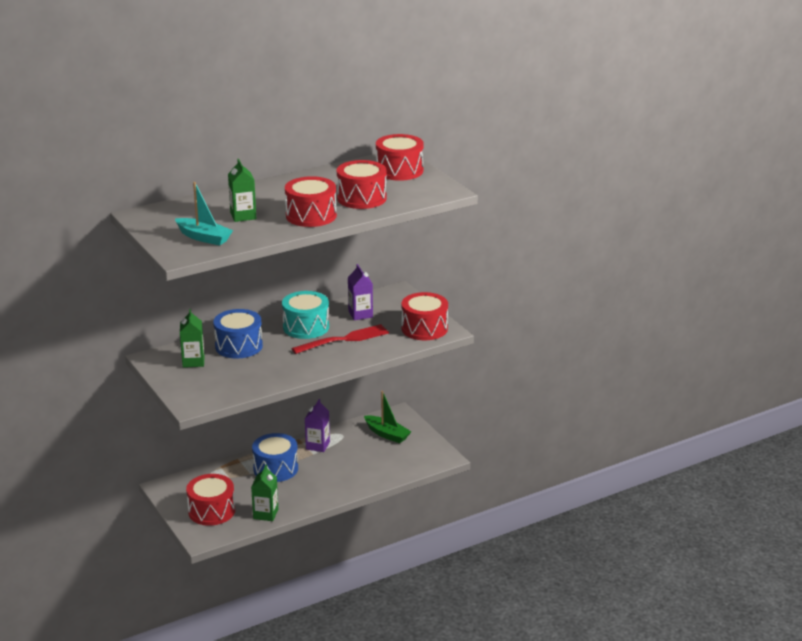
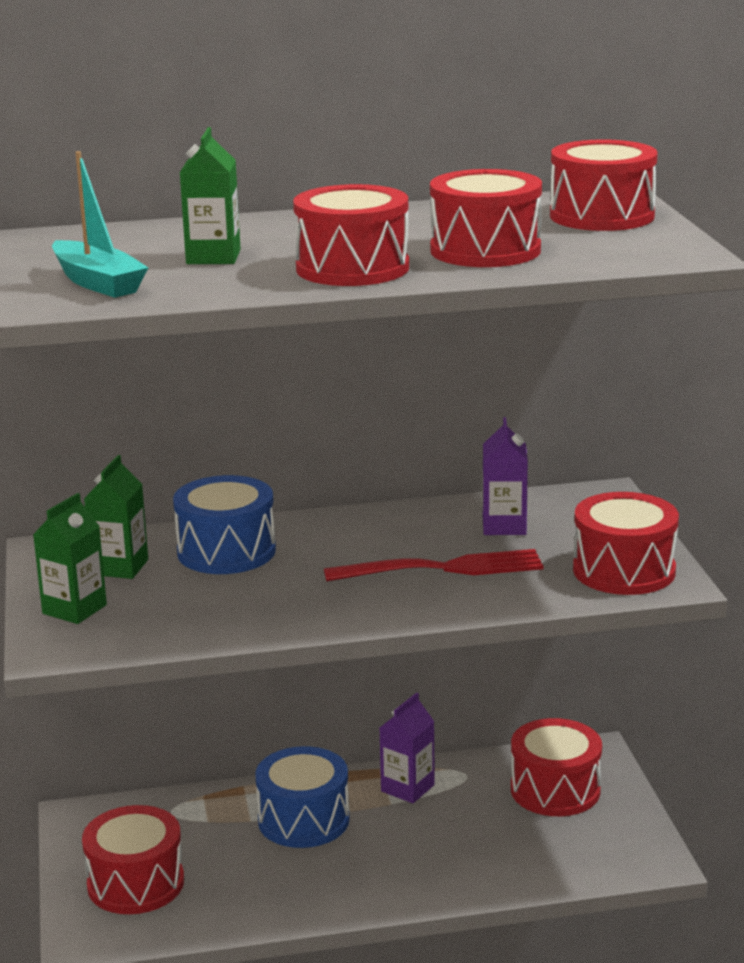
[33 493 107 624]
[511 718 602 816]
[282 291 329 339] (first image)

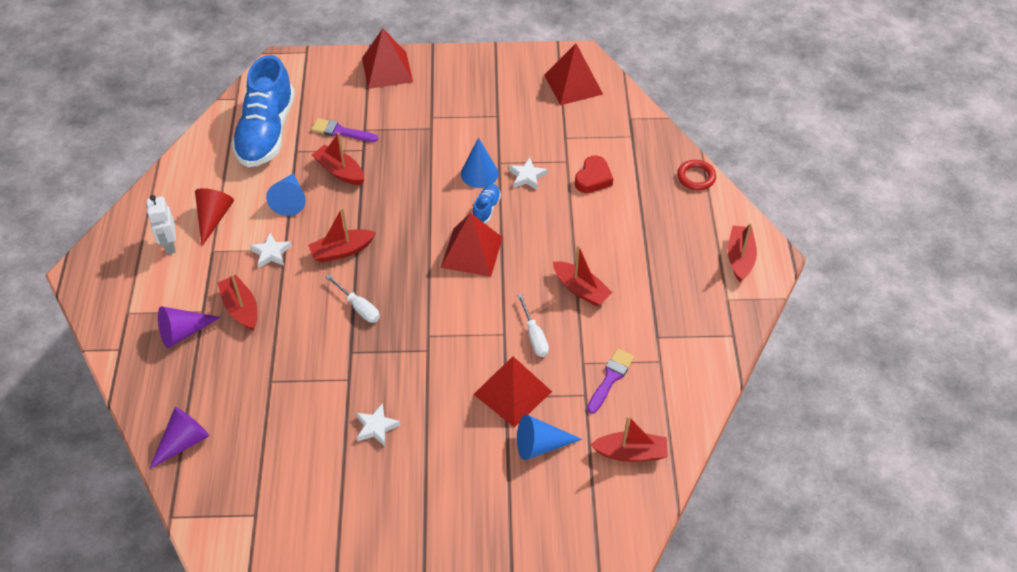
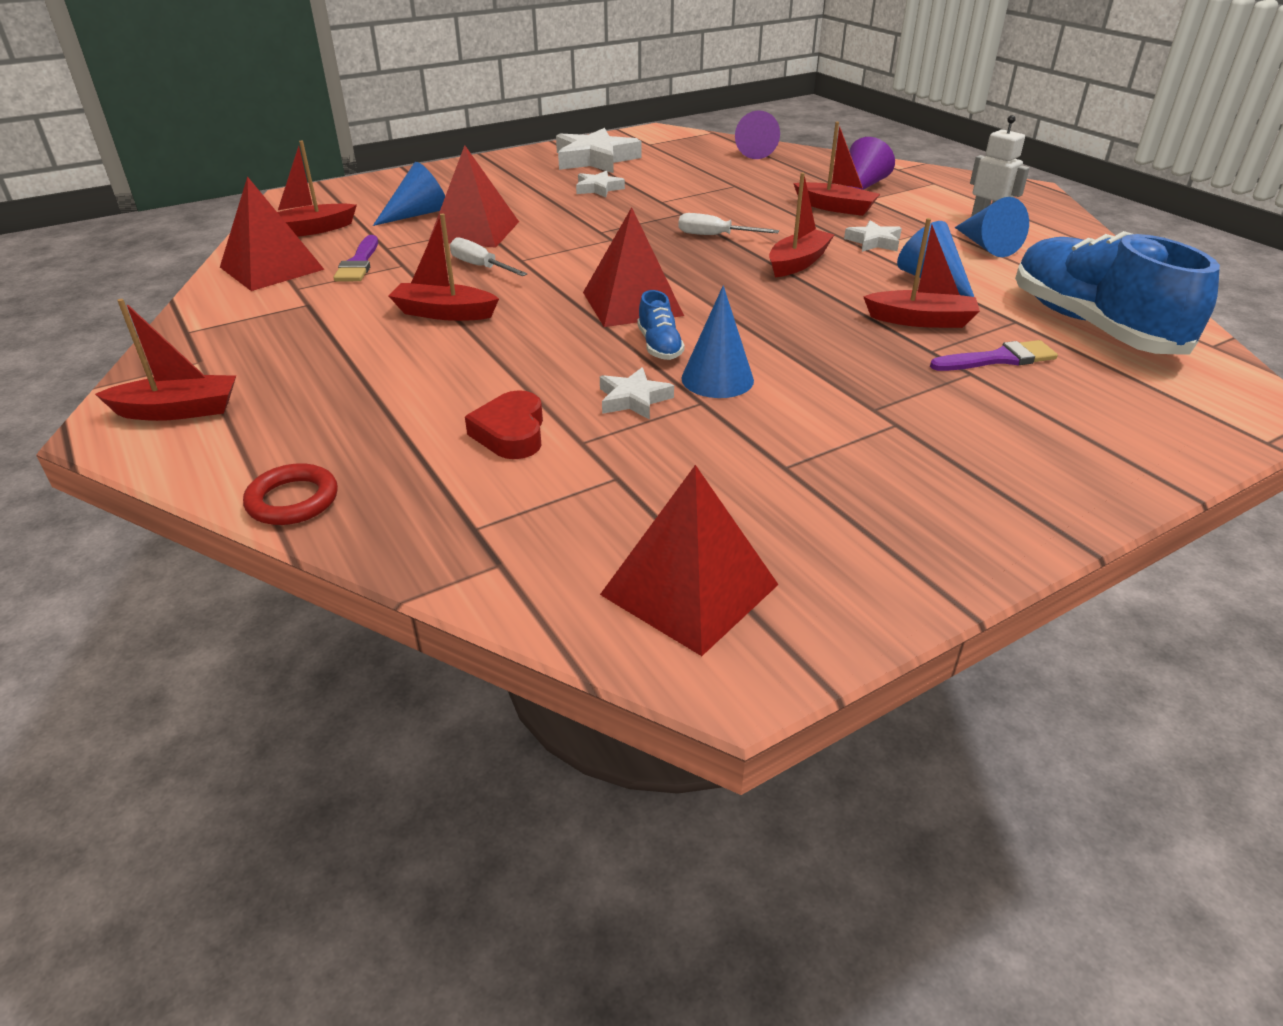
[95 299 236 421]
[220 176 325 291]
[556 128 641 173]
[955 197 1029 257]

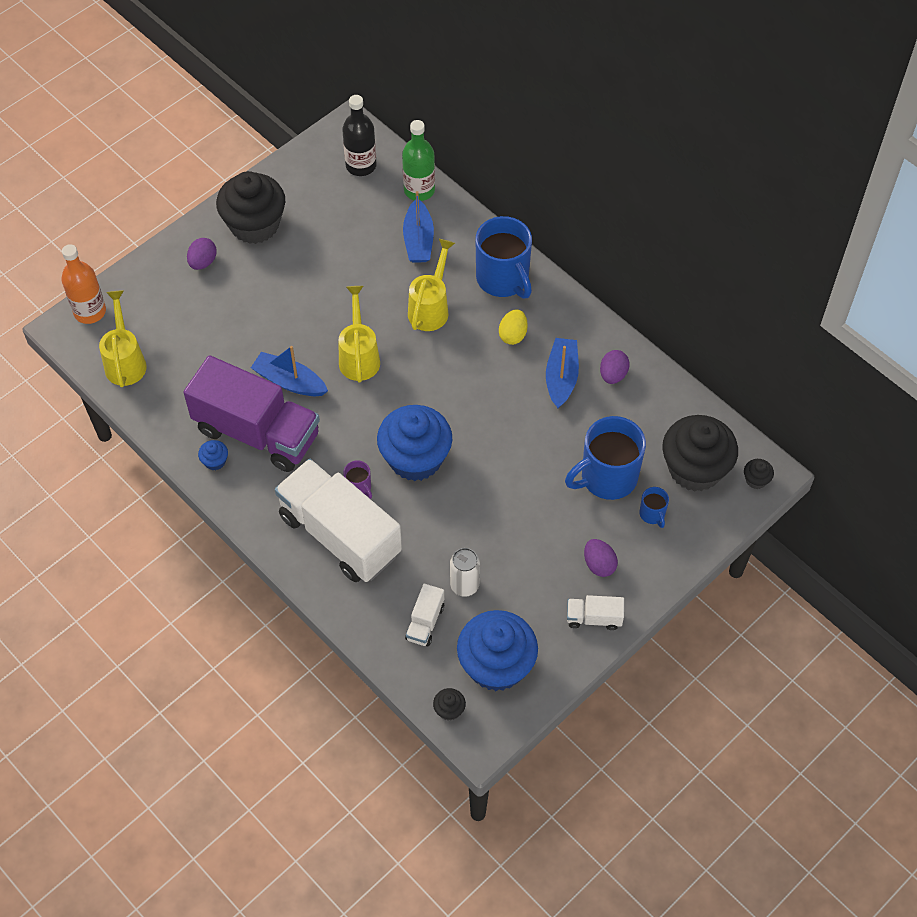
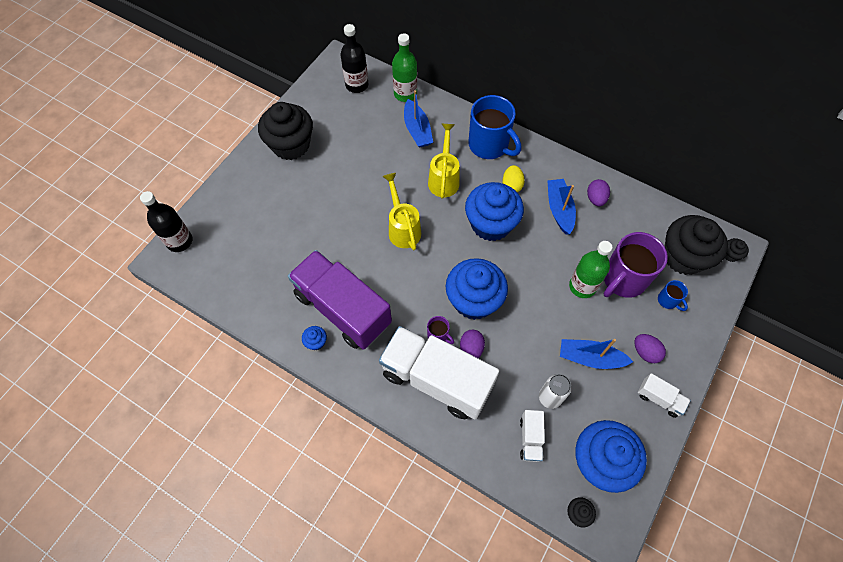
[140 191 192 252]
[288 250 392 350]
[460 330 485 358]
[465 182 524 241]
[560 339 633 369]
[569 241 612 298]
[604 232 668 298]
[638 373 691 418]
[99 290 147 387] (first image)

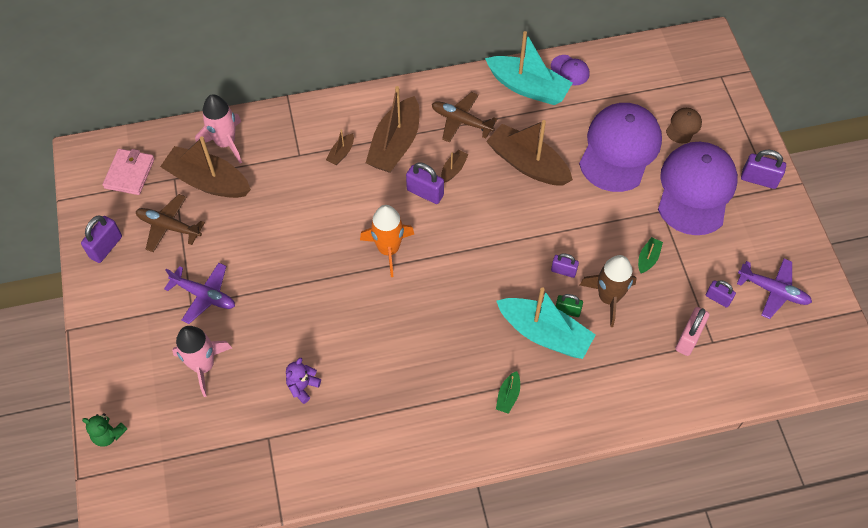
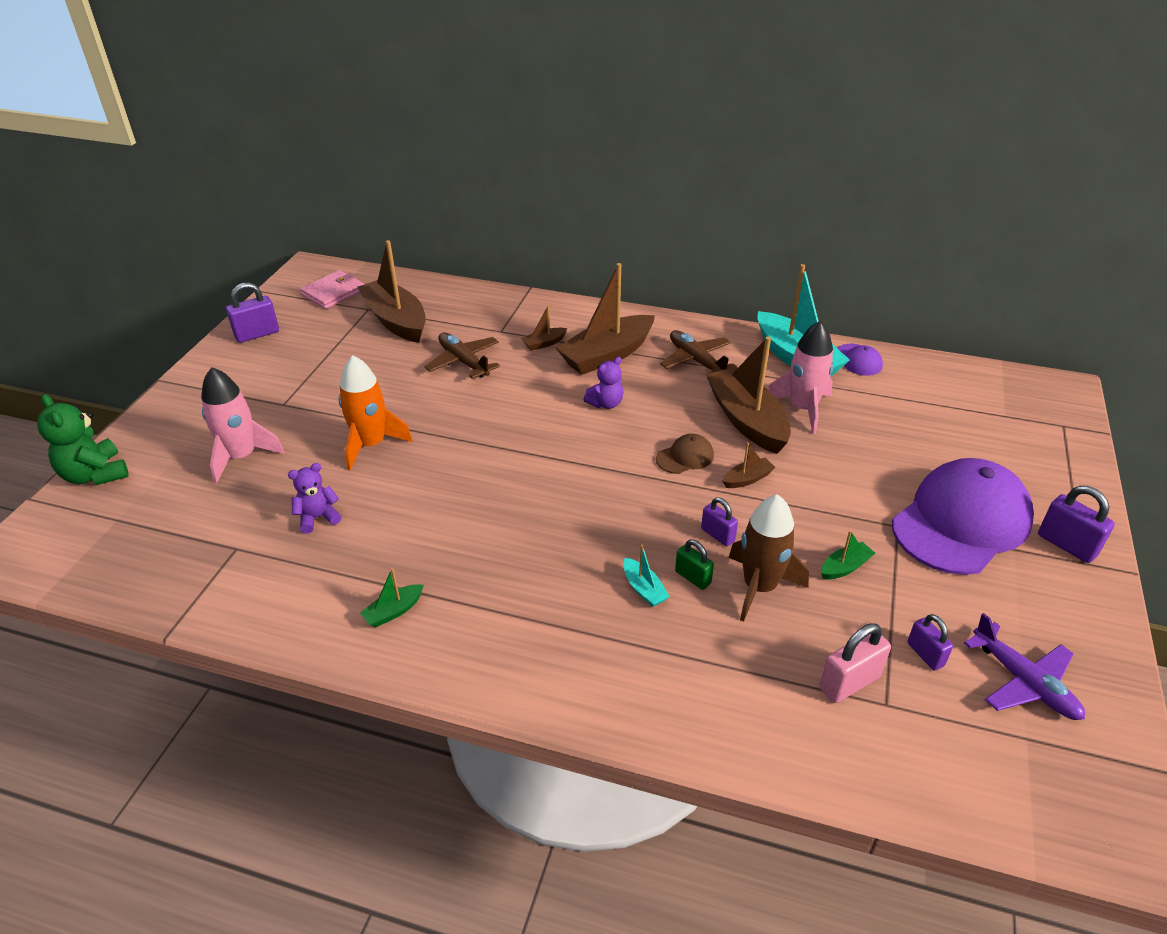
[37 394 129 485]
[339 355 413 470]
[360 568 424 627]
[424 333 500 379]
[583 357 624 409]
[623 545 670 607]
[656 434 714 474]
[722 442 775 488]
[768 321 834 434]
[164 263 235 324] (first image)
[579 103 662 192] (first image)

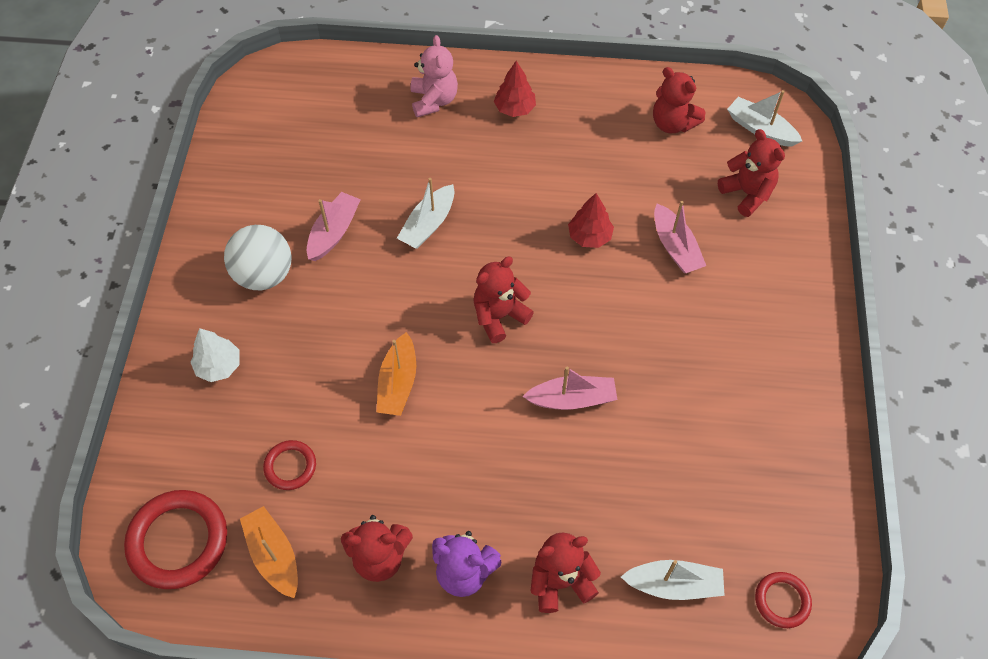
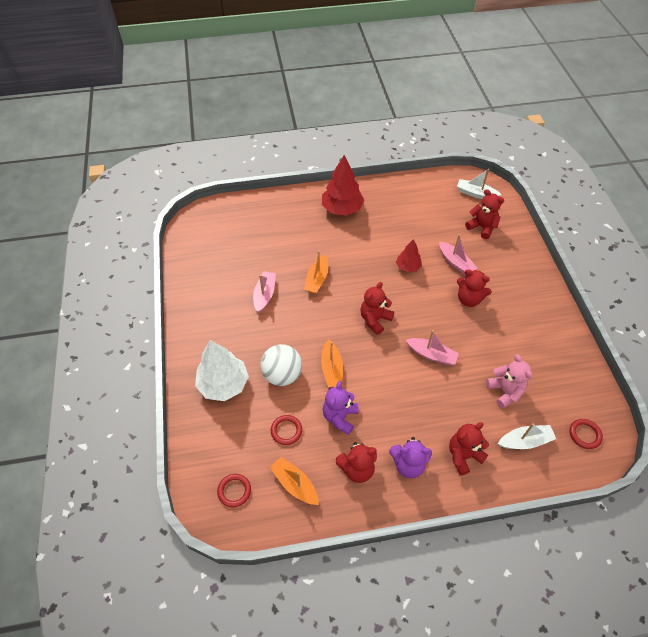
[195 340 249 401]
[217 474 251 507]
[261 344 302 386]
[304 250 328 294]
[322 155 364 216]
[323 381 359 435]
[406 330 459 365]
[457 269 492 307]
[486 354 532 408]

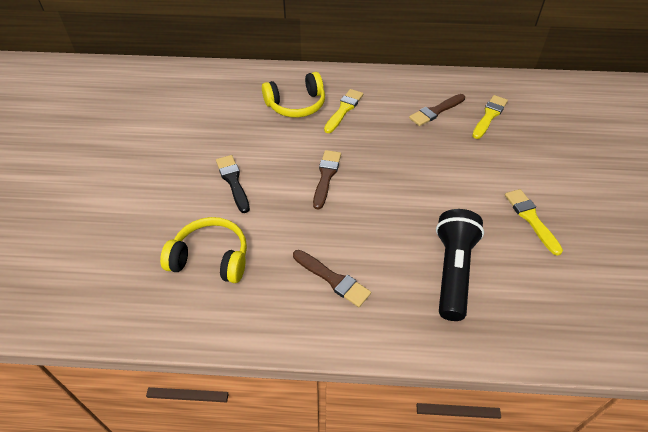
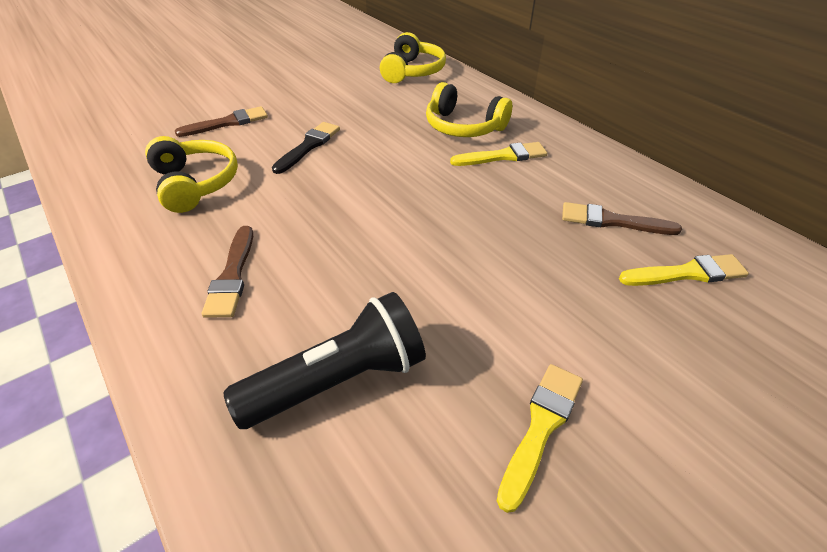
[175 106 268 137]
[380 32 446 83]

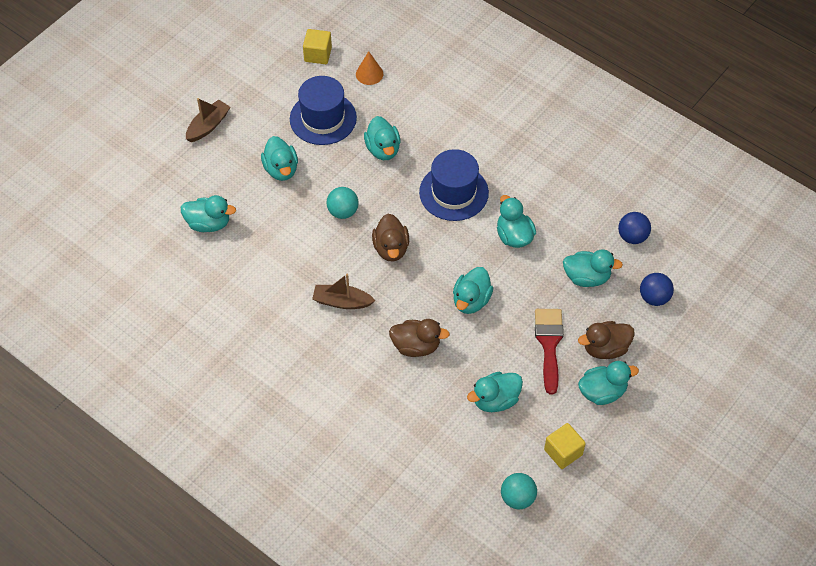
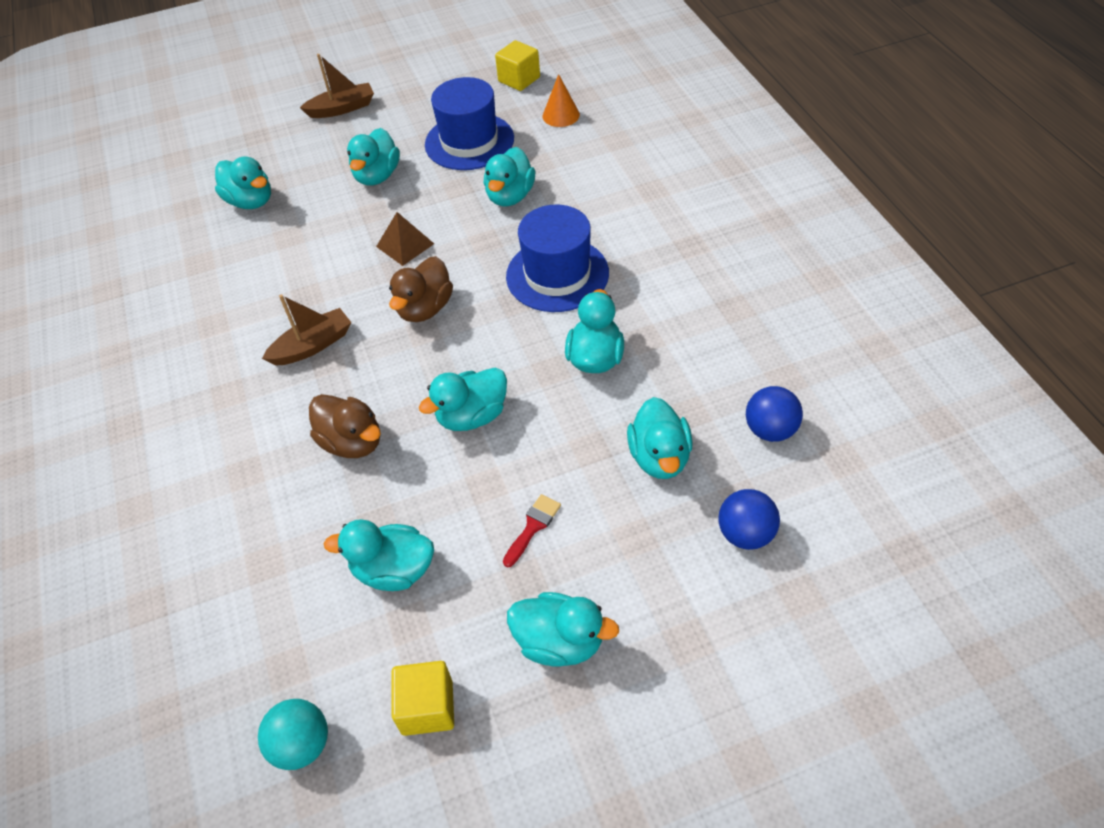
[262 294 351 365]
[376 212 434 266]
[503 494 561 568]
[627 397 693 479]
[578 321 635 359] (first image)

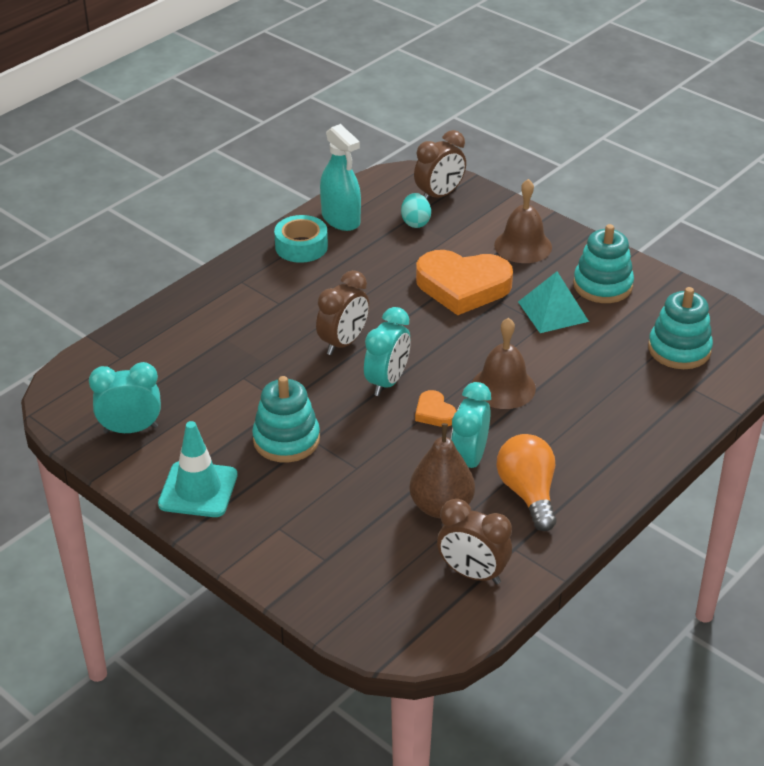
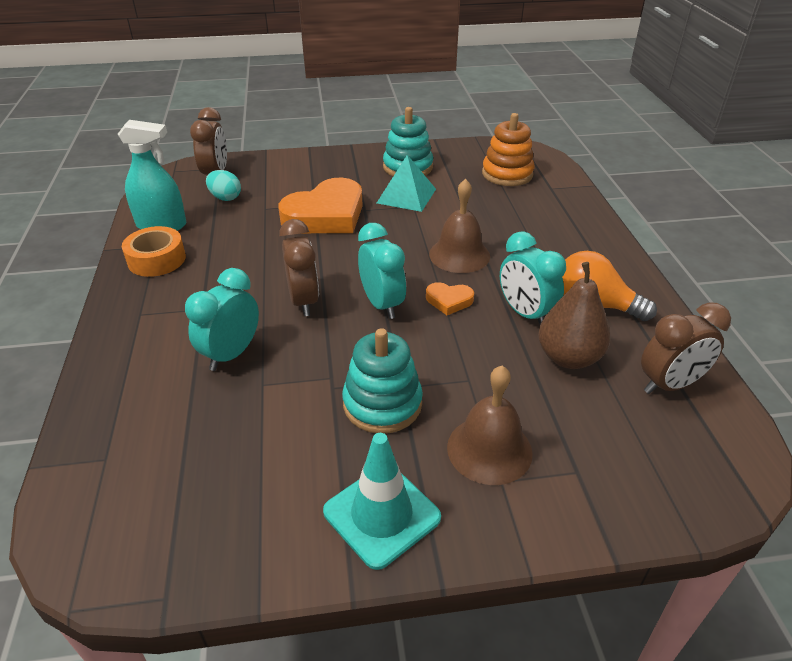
[122 226 186 277]
[185 268 259 371]
[447 365 533 485]
[482 113 535 186]

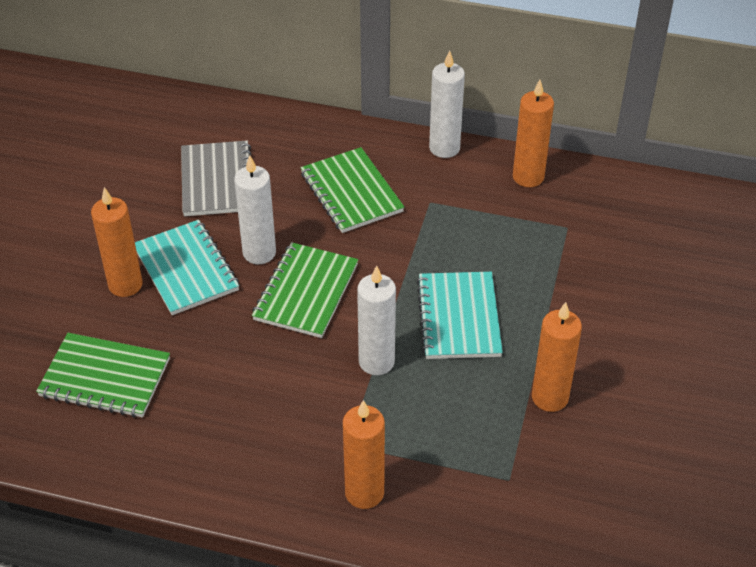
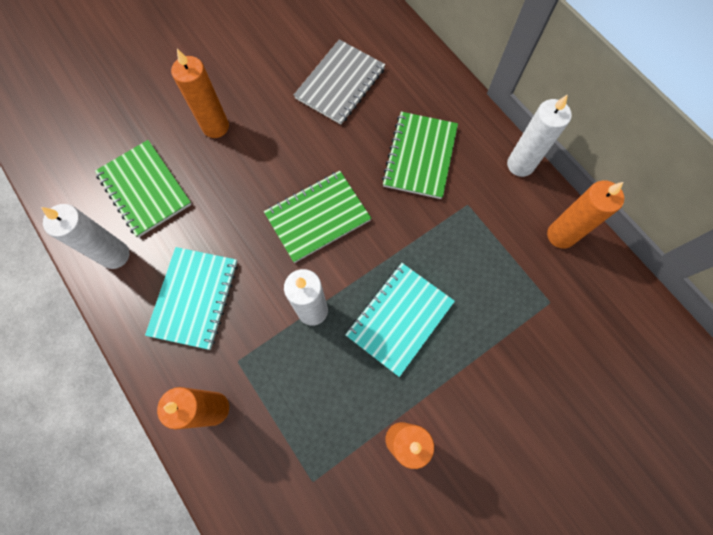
[41 204 129 269]
[145 247 238 350]

